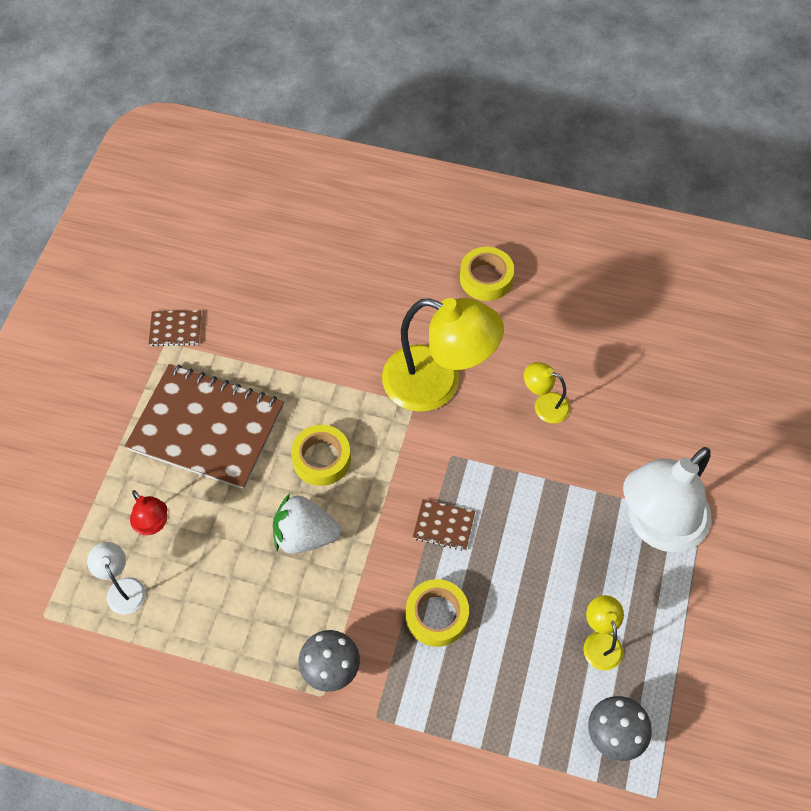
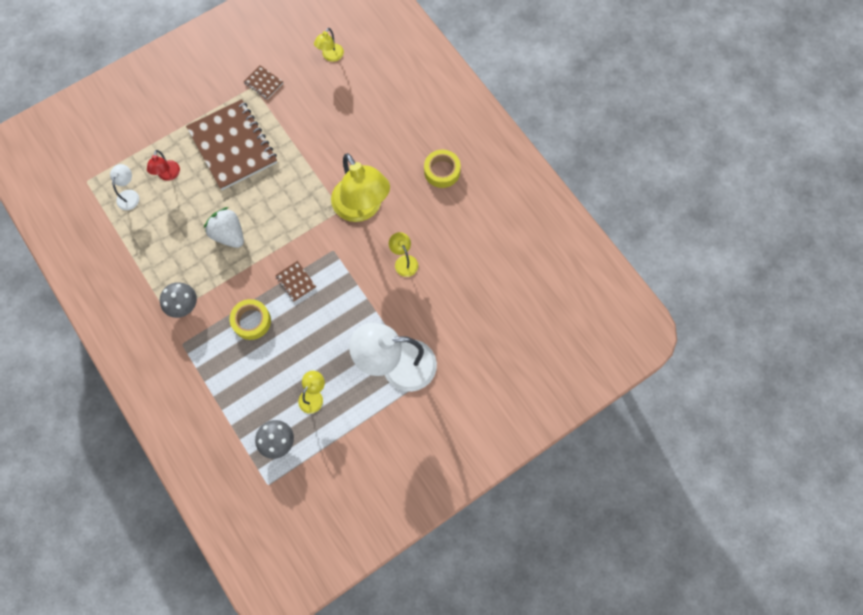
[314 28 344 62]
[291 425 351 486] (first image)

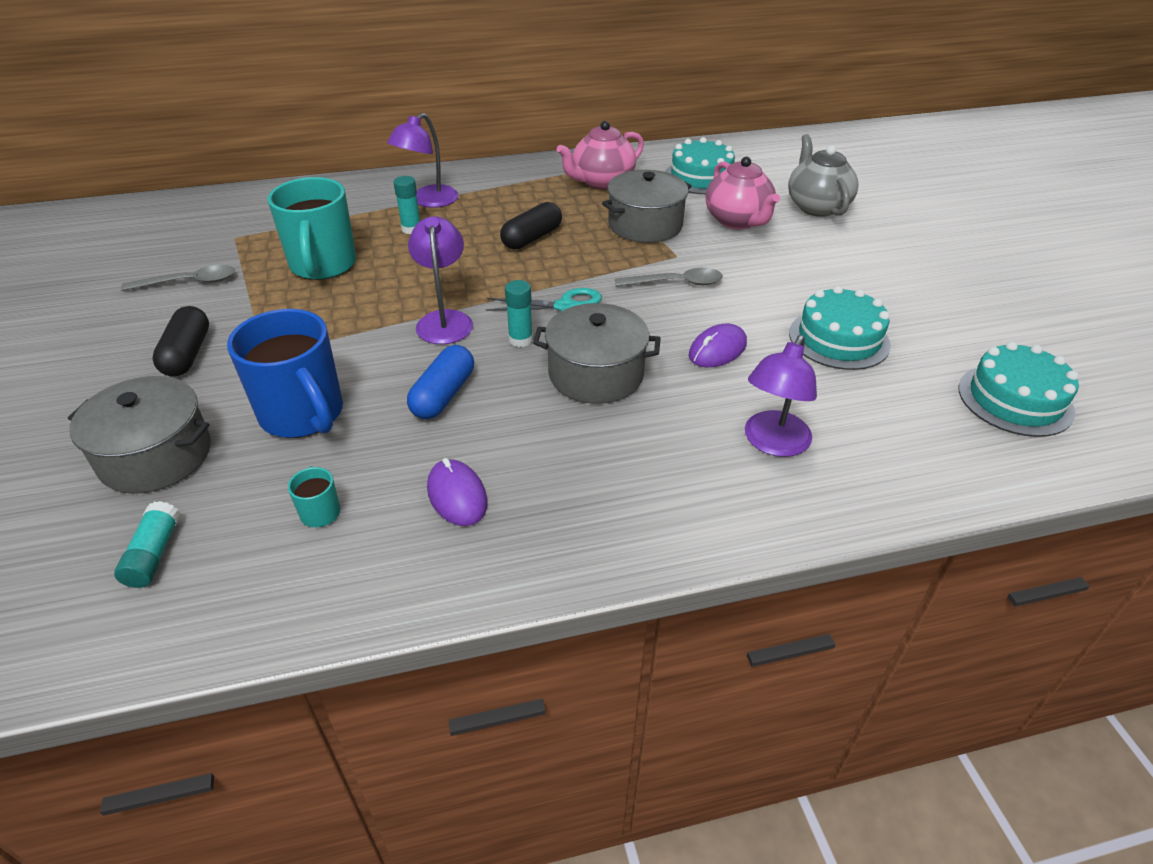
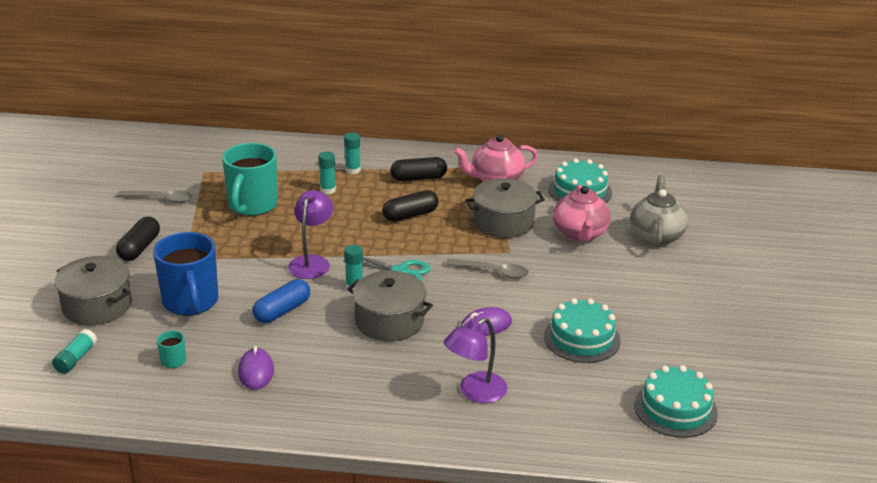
[344 132 360 174]
[390 157 447 181]

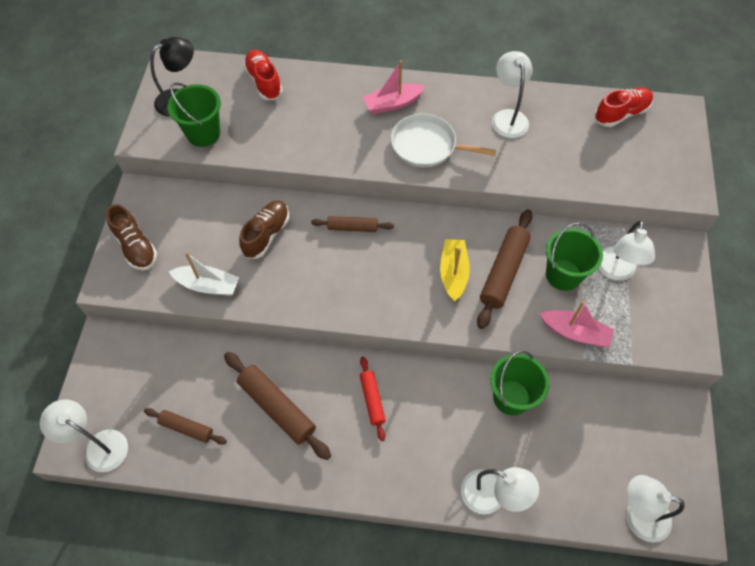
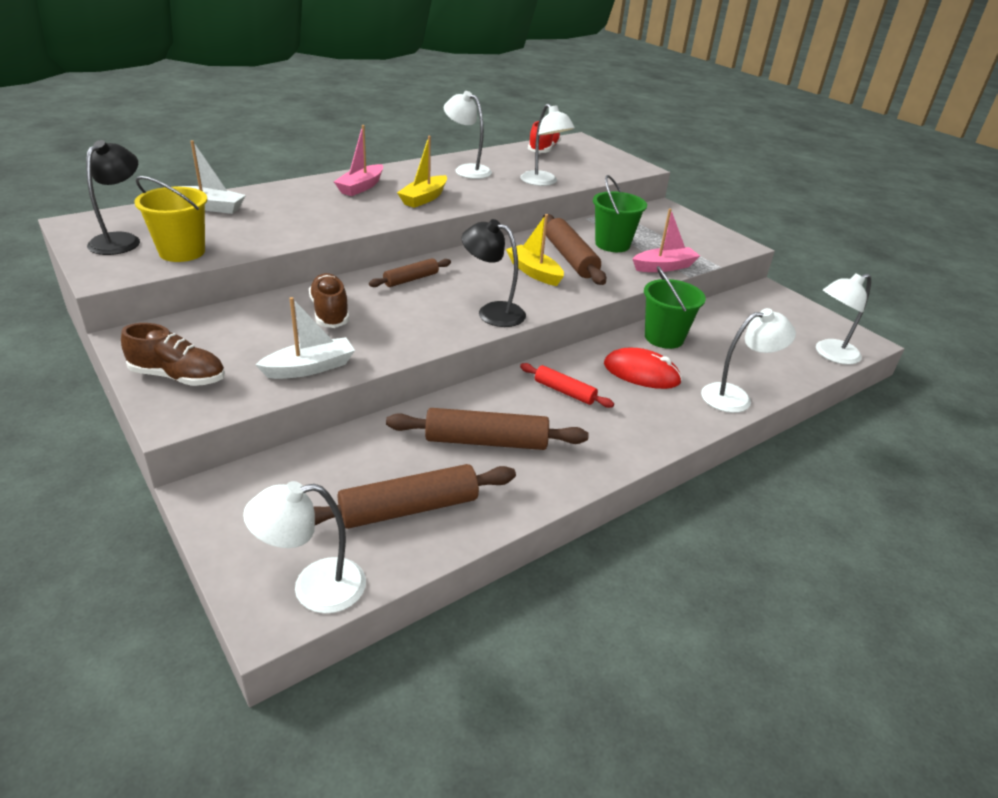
[134 176 207 262]
[178 140 246 214]
[313 464 516 529]
[397 136 447 208]
[461 219 526 327]
[520 104 575 186]
[604 348 682 389]

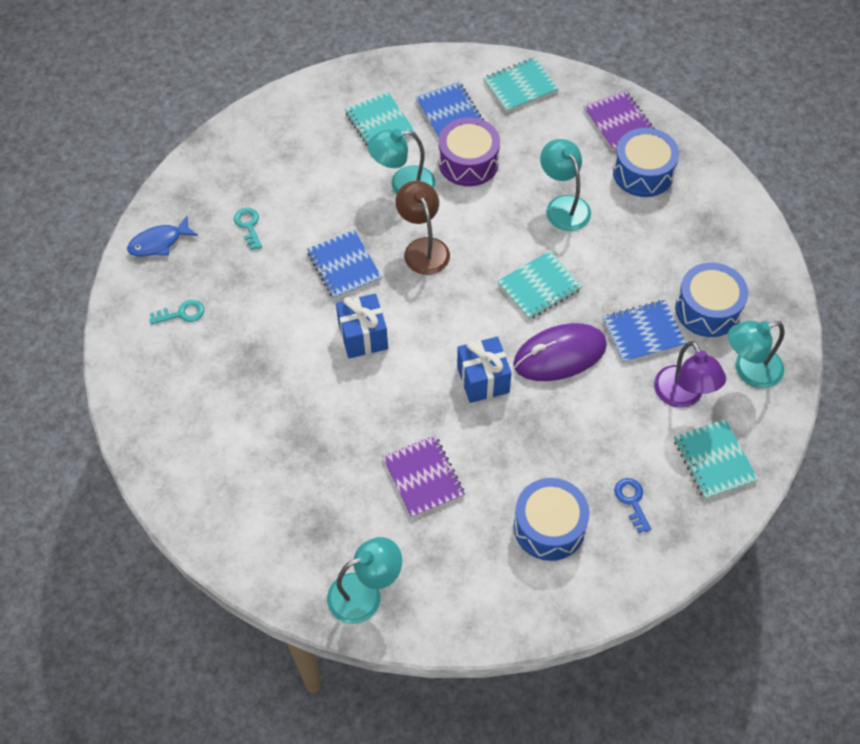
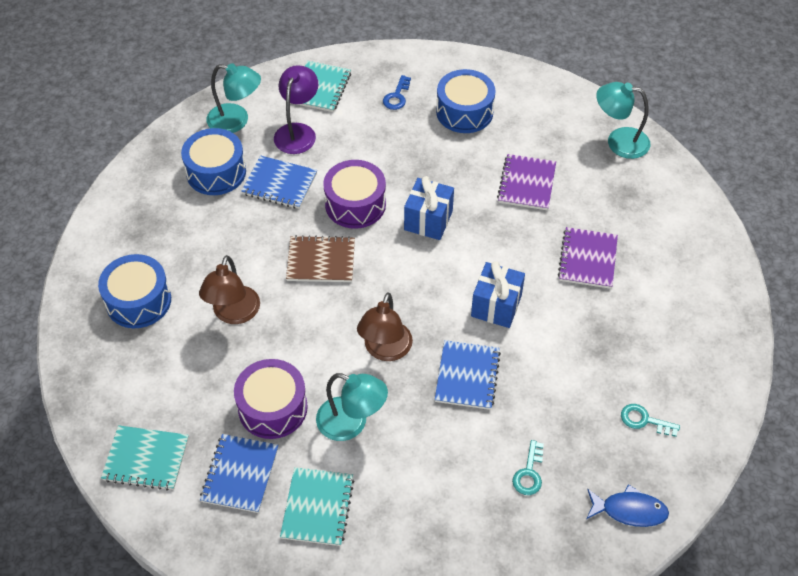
[199 255 260 324]
[286 235 355 282]
[323 160 386 229]
[558 227 618 289]

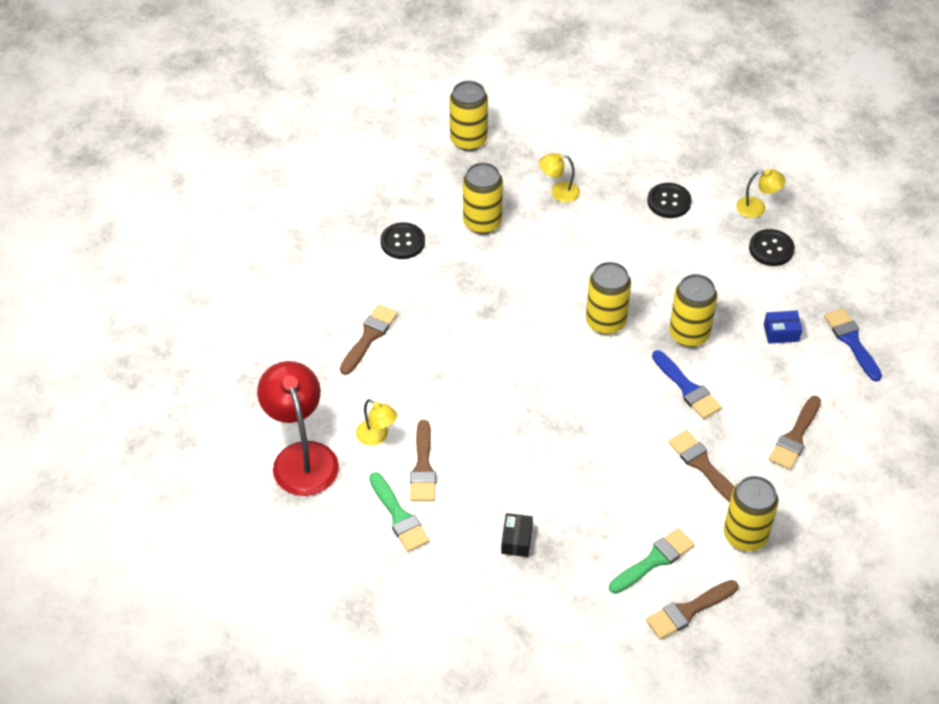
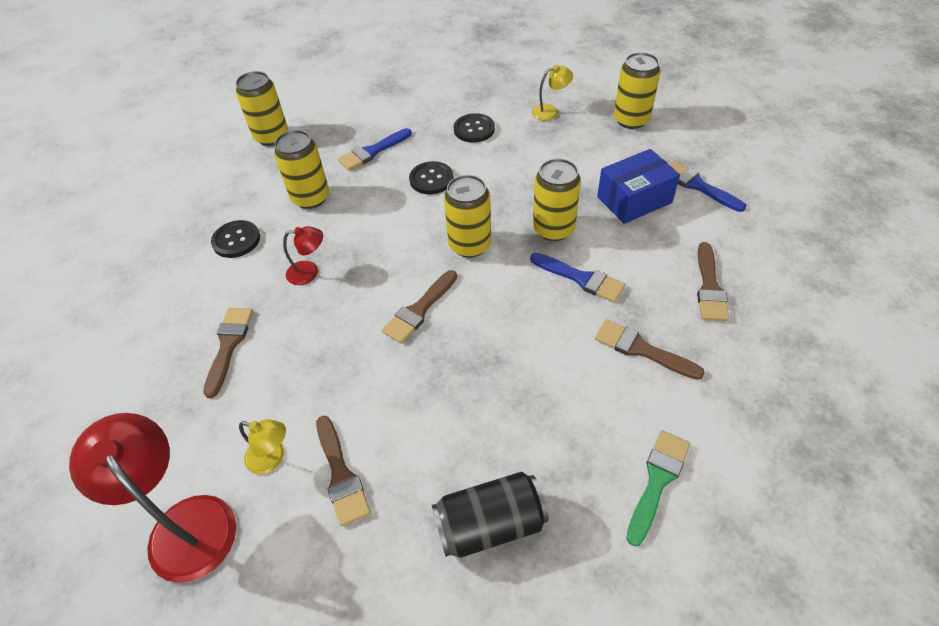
[283 226 323 285]
[338 128 412 171]
[382 270 457 344]
[409 161 454 194]
[432 472 549 558]
[597 149 680 224]
[614 52 661 129]
[369 472 430 552] (first image)

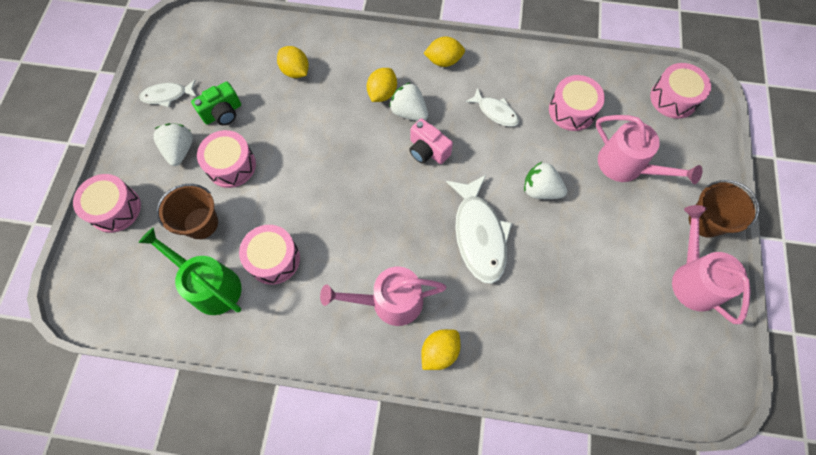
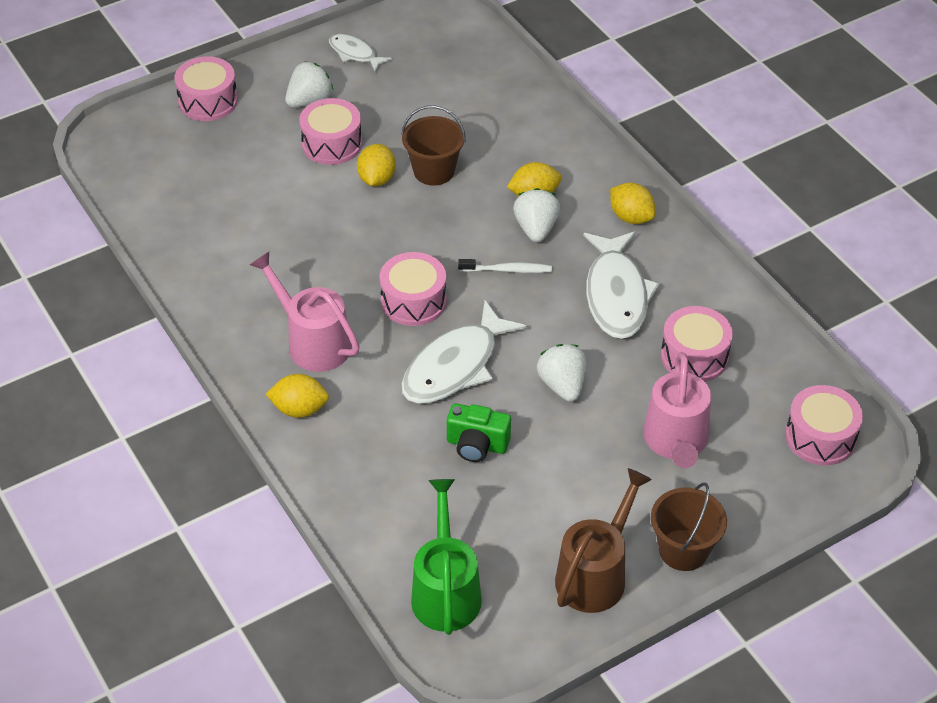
[357 144 396 186]
[380 252 447 326]
[401 105 466 186]
[411 479 482 635]
[447 403 511 462]
[458 259 552 273]
[555 468 652 613]
[583 232 660 339]

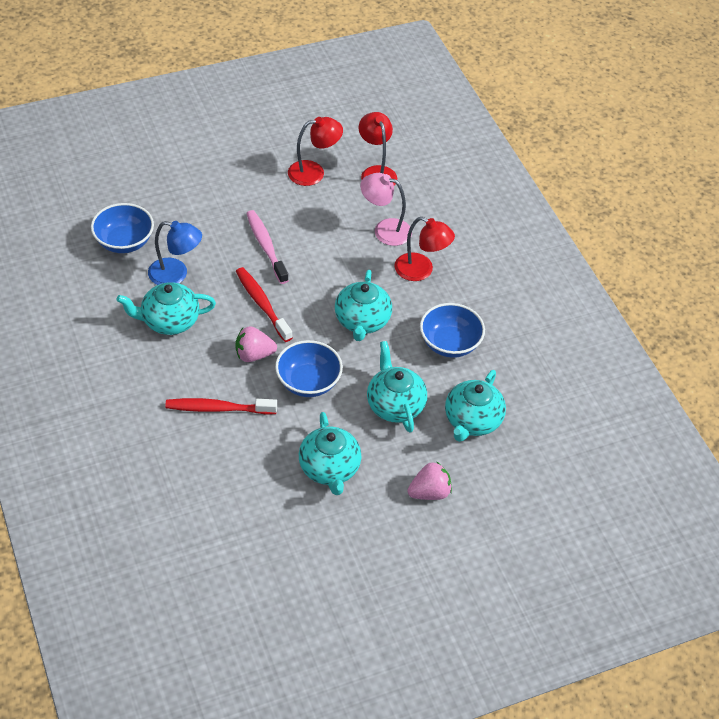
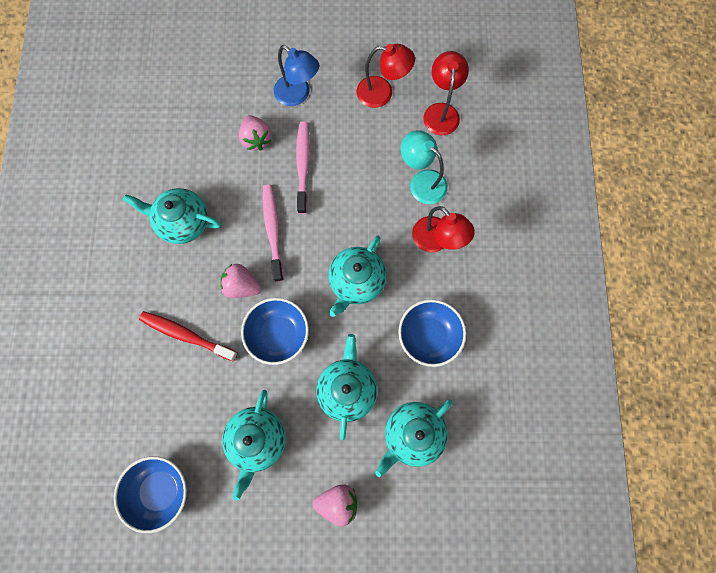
[114 456 187 533]
[239 115 272 150]
[262 185 284 282]
[274 45 319 106]
[401 130 448 204]

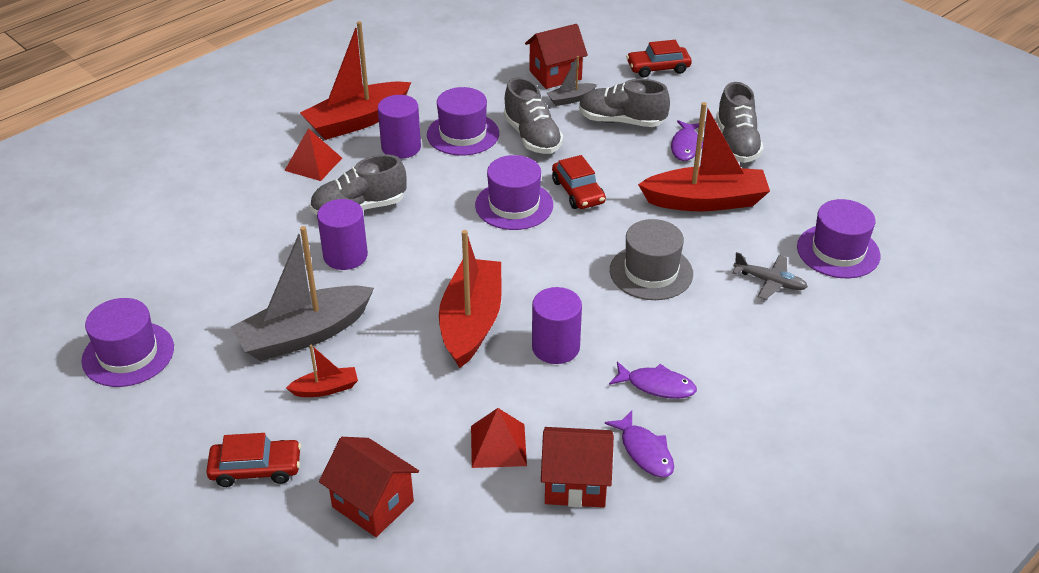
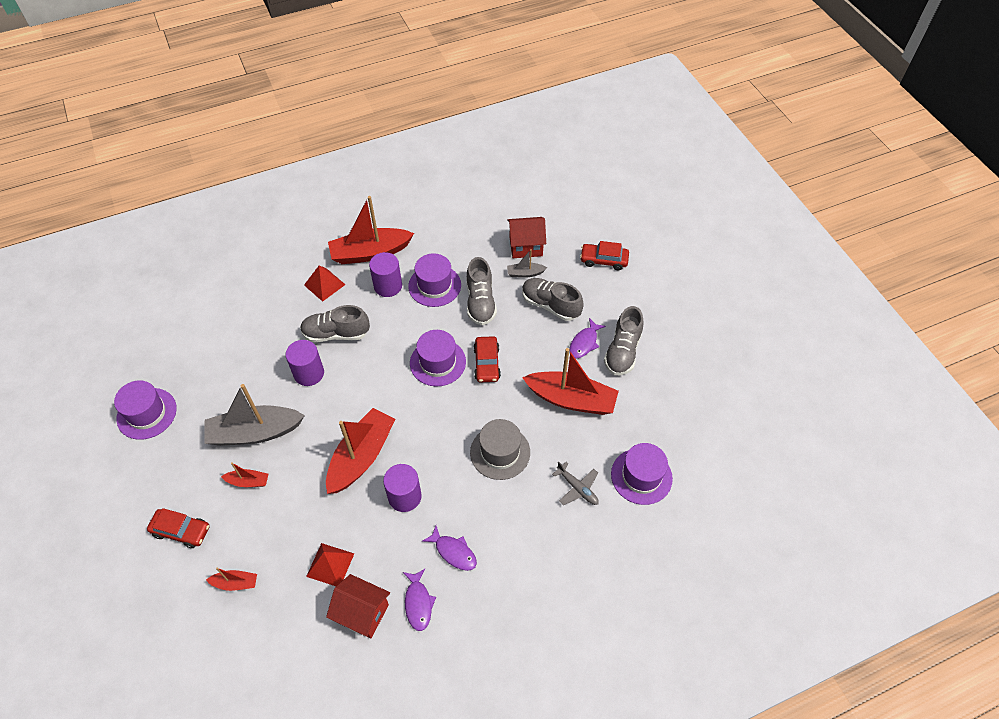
[206 567 257 591]

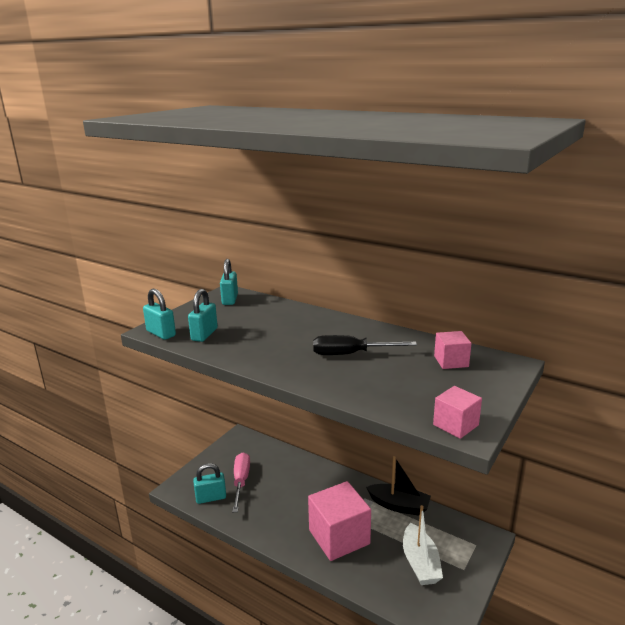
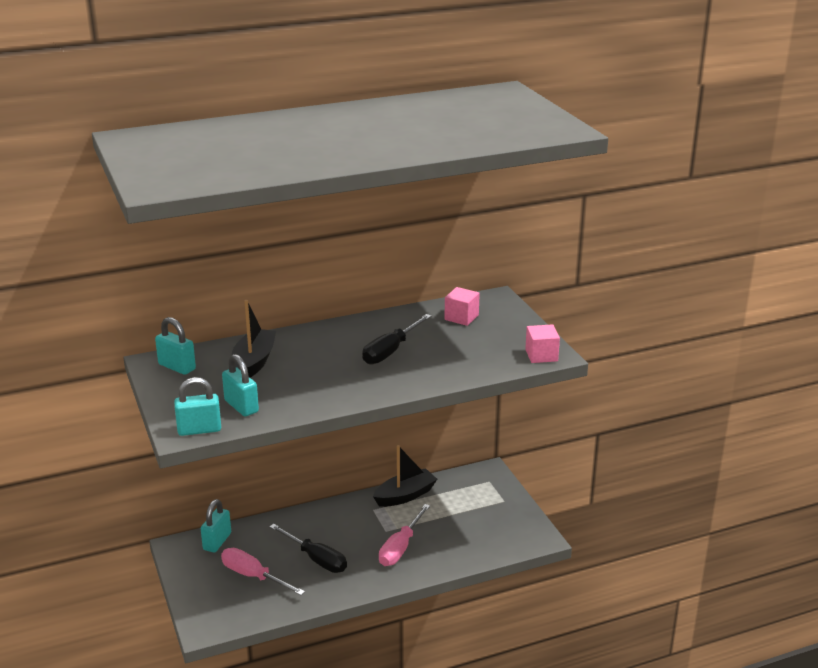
[201 499 231 552]
[232 300 276 378]
[269 524 347 573]
[379 504 430 566]
[403 505 443 585] (first image)

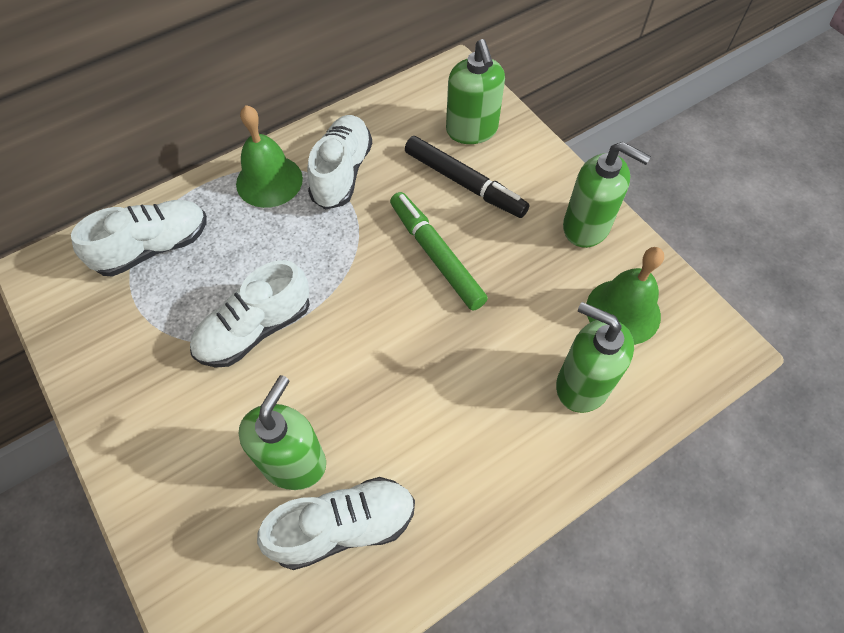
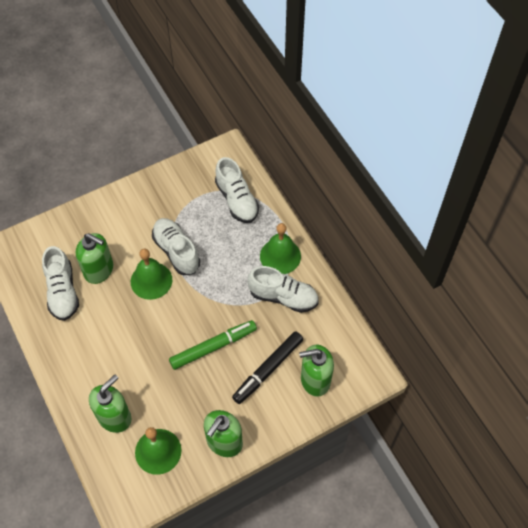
[131 249 172 300]

